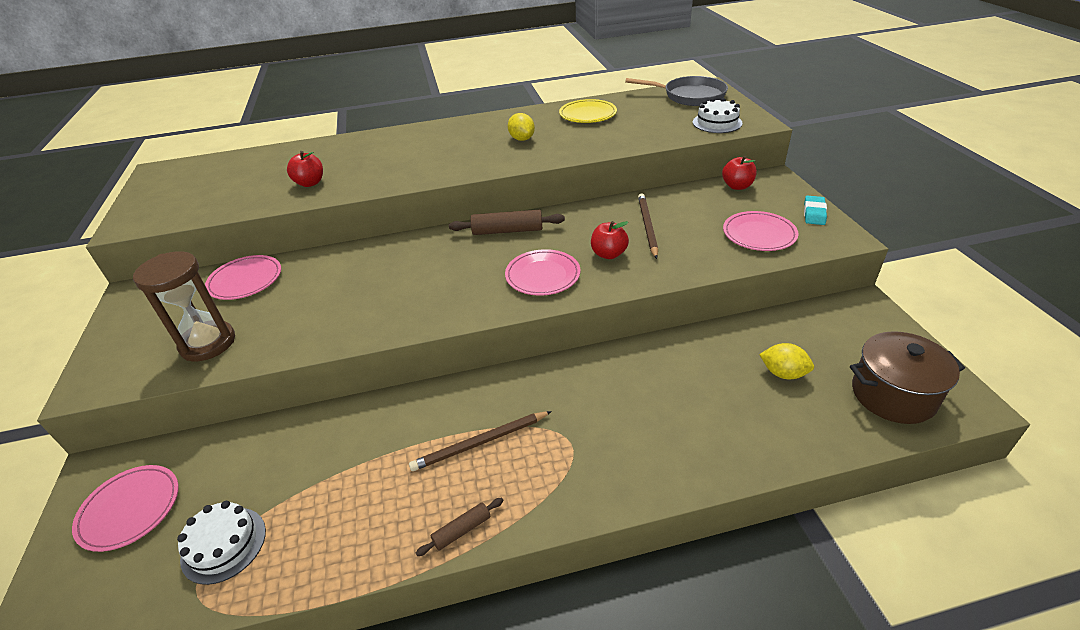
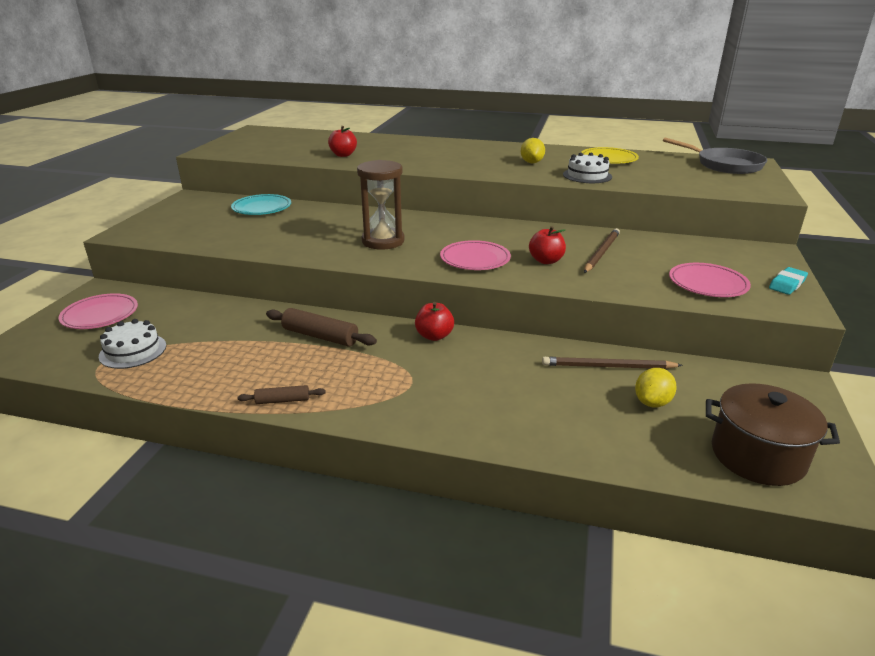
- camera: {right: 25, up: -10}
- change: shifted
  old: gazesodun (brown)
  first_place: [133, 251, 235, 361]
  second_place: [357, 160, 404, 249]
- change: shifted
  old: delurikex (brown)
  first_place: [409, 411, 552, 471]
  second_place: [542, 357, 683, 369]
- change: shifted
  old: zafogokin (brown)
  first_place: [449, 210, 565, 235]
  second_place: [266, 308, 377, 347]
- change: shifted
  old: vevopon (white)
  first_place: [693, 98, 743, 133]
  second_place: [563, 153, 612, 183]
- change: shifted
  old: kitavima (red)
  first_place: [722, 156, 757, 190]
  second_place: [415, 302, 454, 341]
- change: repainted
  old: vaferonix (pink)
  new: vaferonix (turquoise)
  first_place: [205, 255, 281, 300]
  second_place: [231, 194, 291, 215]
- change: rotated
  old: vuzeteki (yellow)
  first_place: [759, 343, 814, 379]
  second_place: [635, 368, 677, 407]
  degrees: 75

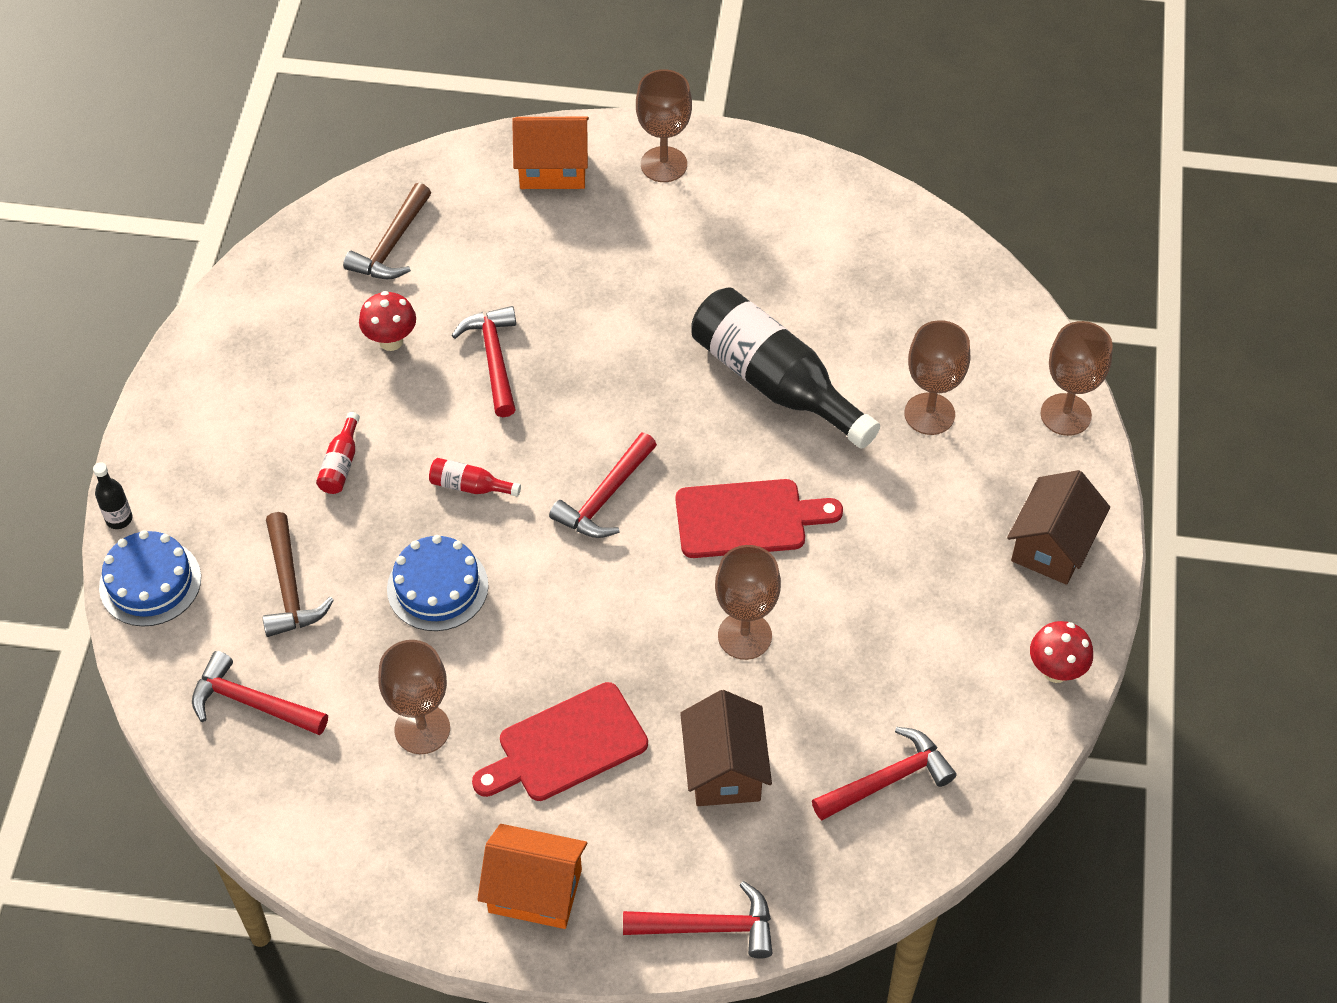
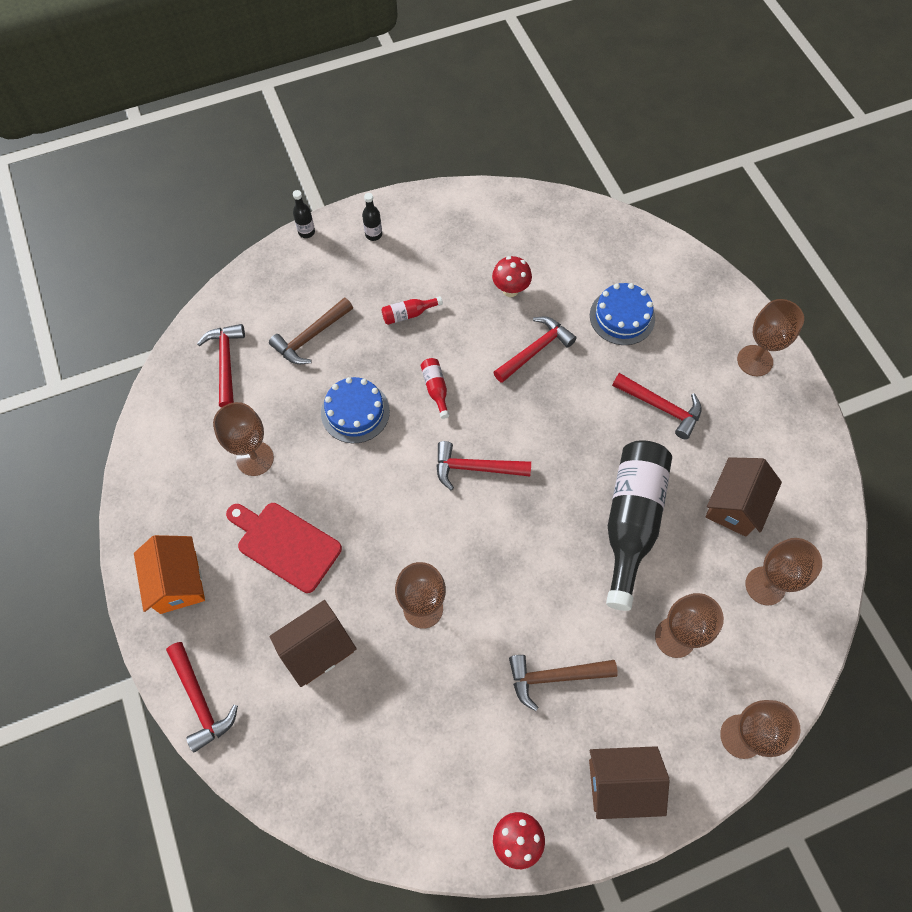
- camera: {right: 60, up: 10}
- change: gone
  old: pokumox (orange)
  first_place: [512, 117, 589, 189]
- change: gone
  old: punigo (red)
  first_place: [676, 479, 843, 558]
- change: new
  new: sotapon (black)
  second_place: [362, 193, 382, 241]
- change: new
  new: pokumox (brown)
  second_place: [705, 457, 782, 537]
- change: new
  new: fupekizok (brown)
  second_place: [745, 538, 822, 606]
- change: shifted
  old: vevopon (blue)
  first_place: [99, 530, 201, 627]
  second_place: [590, 283, 655, 345]
- change: shifted
  old: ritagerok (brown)
  first_place: [343, 183, 431, 279]
  second_place: [509, 655, 618, 711]
- change: shifted
  old: ritagerok (red)
  first_place: [812, 727, 957, 821]
  second_place: [612, 373, 702, 440]

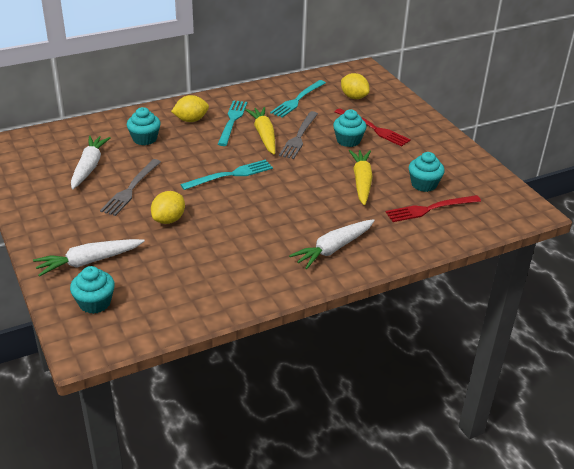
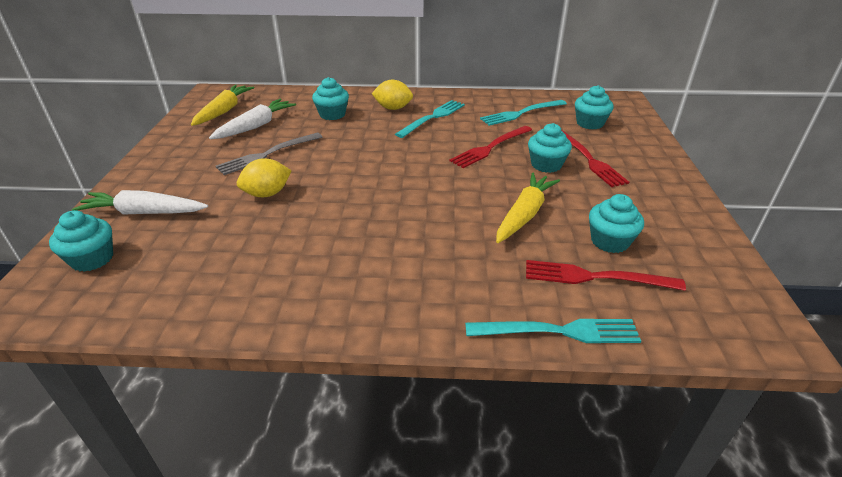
- camera: {right: 30, up: 0}
- change: gone
  old: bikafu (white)
  first_place: [289, 219, 375, 269]
- change: shifted
  old: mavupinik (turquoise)
  first_place: [180, 160, 273, 190]
  second_place: [465, 319, 641, 343]
- change: shifted
  old: bikafu (yellow)
  first_place: [245, 107, 276, 155]
  second_place: [191, 85, 255, 126]
- change: swapped
  old: vuzeteki (yellow)
  new: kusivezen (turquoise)
  first_place: [341, 73, 370, 99]
  second_place: [575, 85, 614, 129]
- change: repainted
  old: mavupinik (grey)
  new: mavupinik (red)
  first_place: [279, 111, 318, 159]
  second_place: [449, 126, 532, 168]

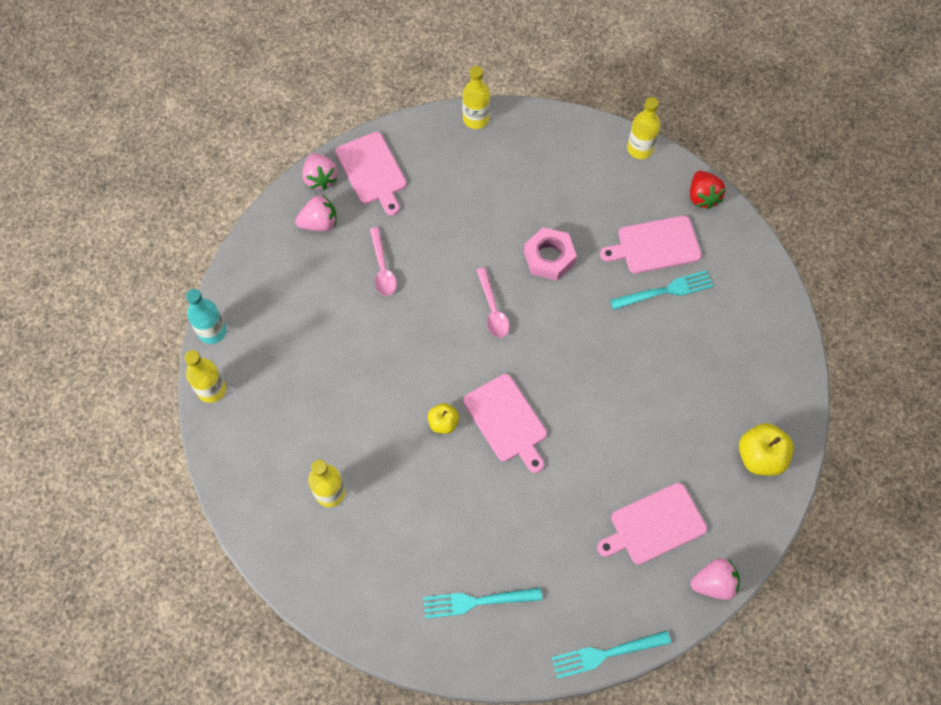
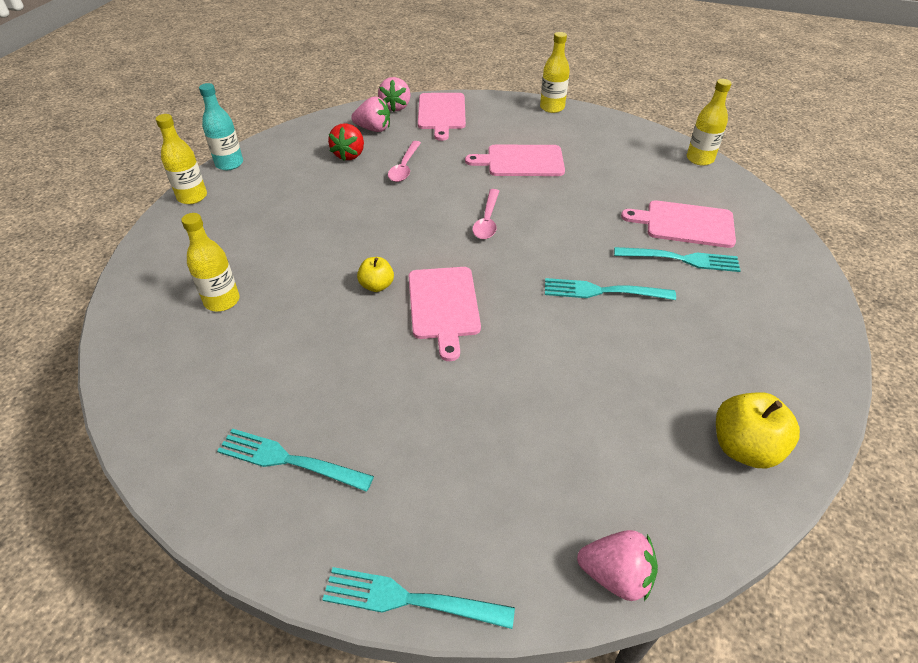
- camera: {right: 25, up: -20}
- change: gone
  old: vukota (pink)
  first_place: [524, 227, 577, 280]
- change: new
  new: mavupinik (turquoise)
  second_place: [545, 278, 676, 300]
- change: shifted
  old: punigo (pink)
  first_place: [597, 483, 707, 565]
  second_place: [465, 145, 565, 176]
- change: shifted
  old: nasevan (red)
  first_place: [690, 171, 725, 209]
  second_place: [328, 123, 364, 161]

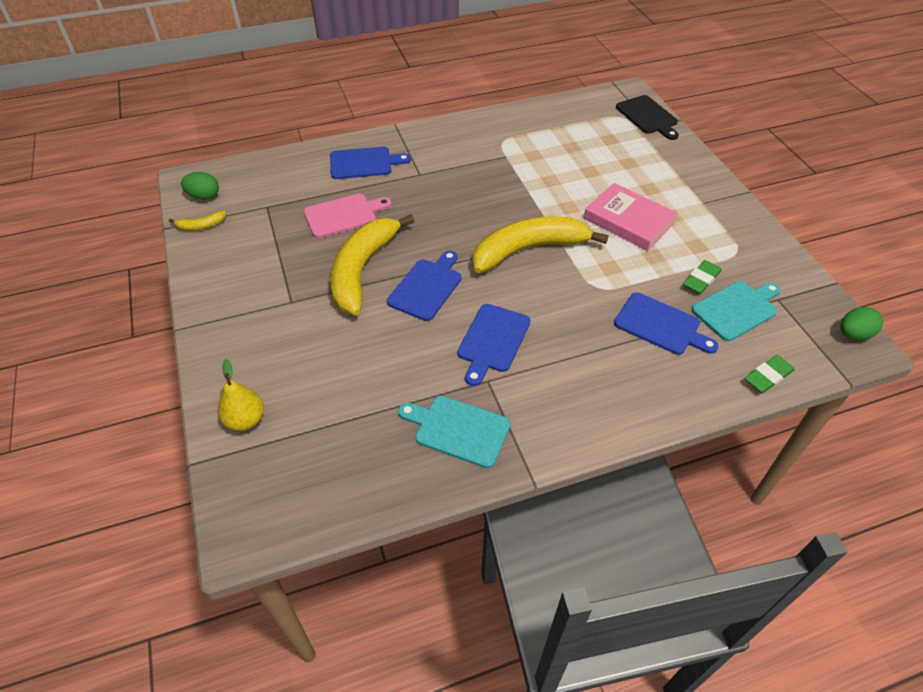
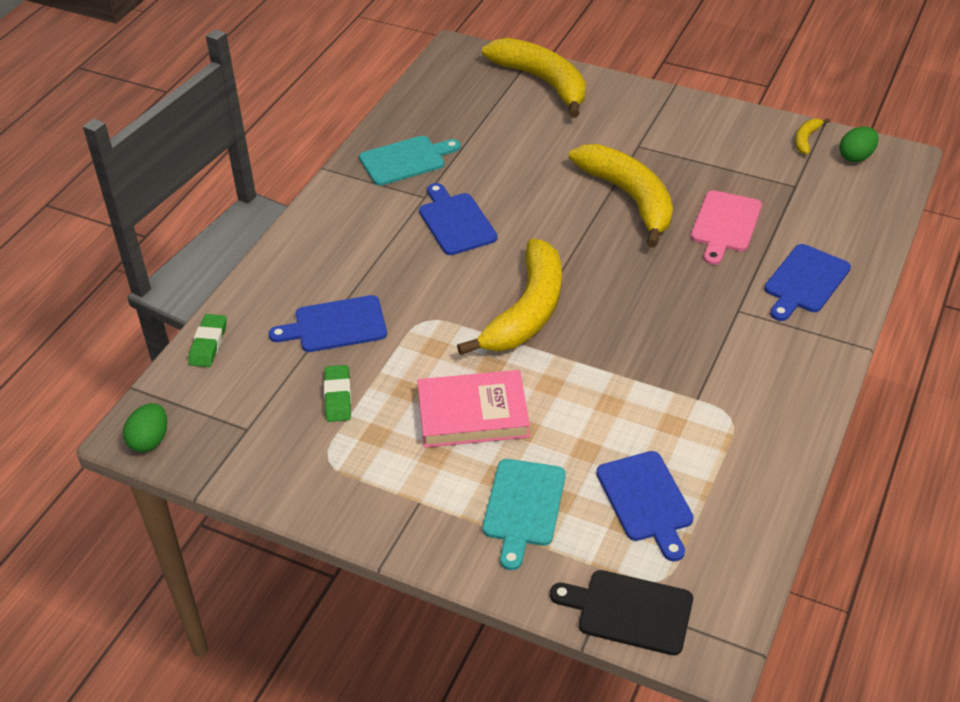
- camera: {right: 135, up: -5}
- change: shifted
  old: punigo (blue)
  first_place: [387, 251, 461, 321]
  second_place: [596, 451, 694, 561]
- change: shifted
  old: punigo (turquoise)
  first_place: [692, 281, 781, 341]
  second_place: [482, 459, 566, 570]
- change: swapped
  old: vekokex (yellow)
  new: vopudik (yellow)
  first_place: [218, 359, 264, 431]
  second_place: [482, 38, 586, 118]

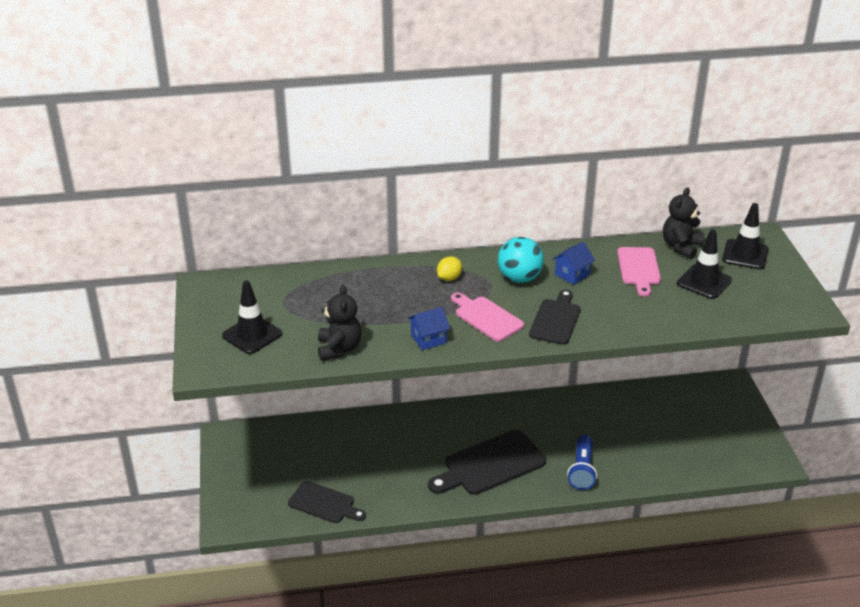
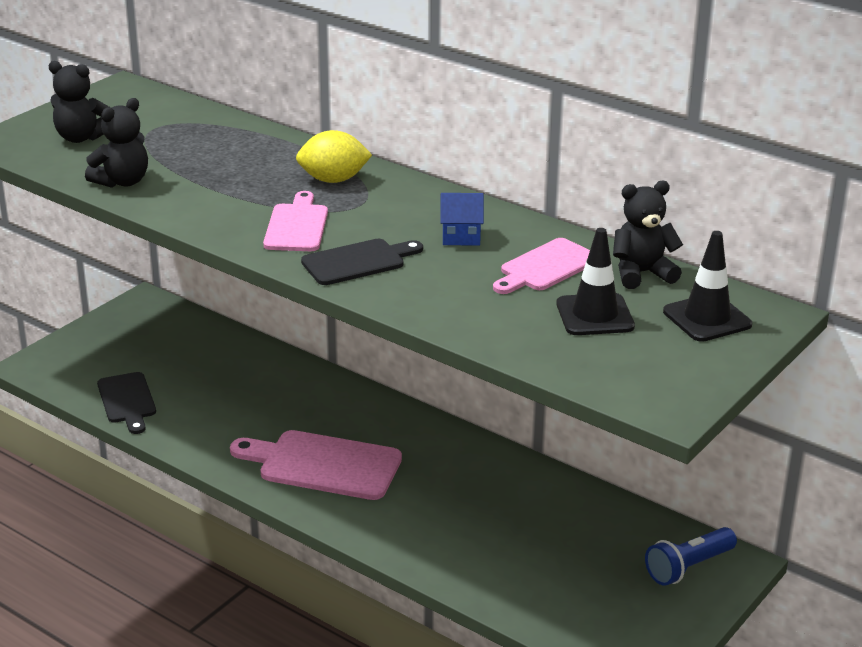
- camera: {right: 45, up: -5}
- change: gone
  old: pokumox (blue)
  first_place: [408, 307, 450, 350]
- change: gone
  old: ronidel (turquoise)
  first_place: [498, 237, 544, 283]
- change: shifted
  old: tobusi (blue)
  first_place: [567, 435, 597, 490]
  second_place: [645, 527, 737, 586]
- change: swapped
  old: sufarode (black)
  new: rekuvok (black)
  first_place: [222, 281, 282, 354]
  second_place: [48, 61, 109, 143]
- change: repainted
  old: punigo (black)
  new: punigo (pink)
  first_place: [428, 430, 546, 495]
  second_place: [230, 430, 402, 500]
- change: scaled
  old: vuzeteki (yellow)
  first_place: [437, 256, 462, 281]
  second_place: [296, 130, 372, 183]
  factor: 1.6

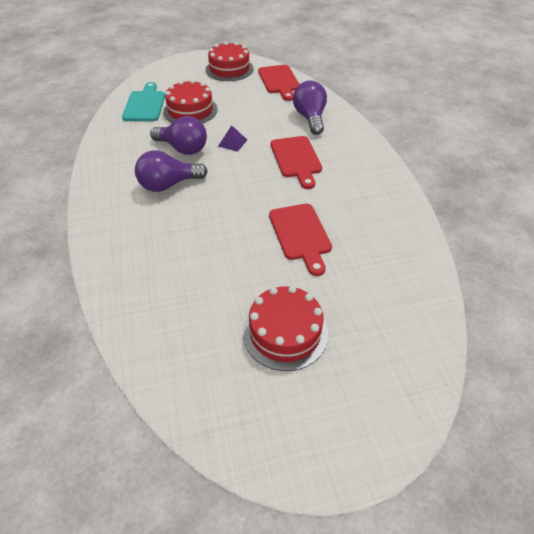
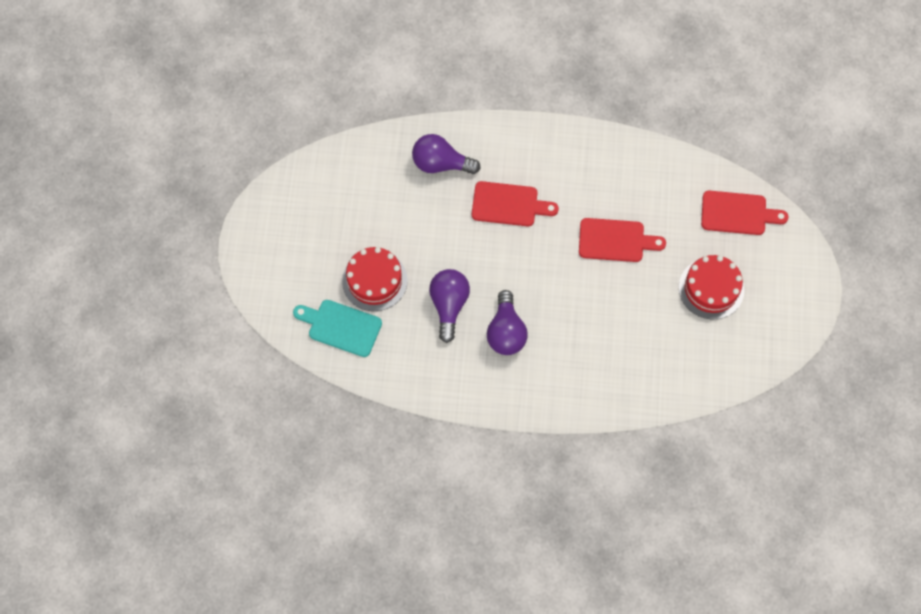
- camera: {right: -70, up: 20}
- change: gone
  old: vevopon (red)
  first_place: [206, 41, 254, 81]
- change: gone
  old: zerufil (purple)
  first_place: [218, 125, 247, 152]
- change: shifted
  old: punigo (red)
  first_place: [258, 65, 300, 101]
  second_place: [701, 191, 789, 235]
- change: rotated
  old: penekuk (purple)
  first_place: [150, 116, 207, 155]
  second_place: [429, 269, 470, 343]
  degrees: -45

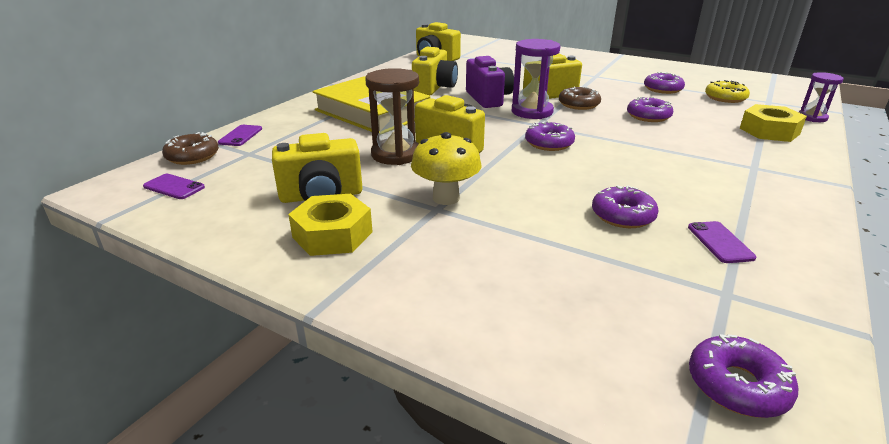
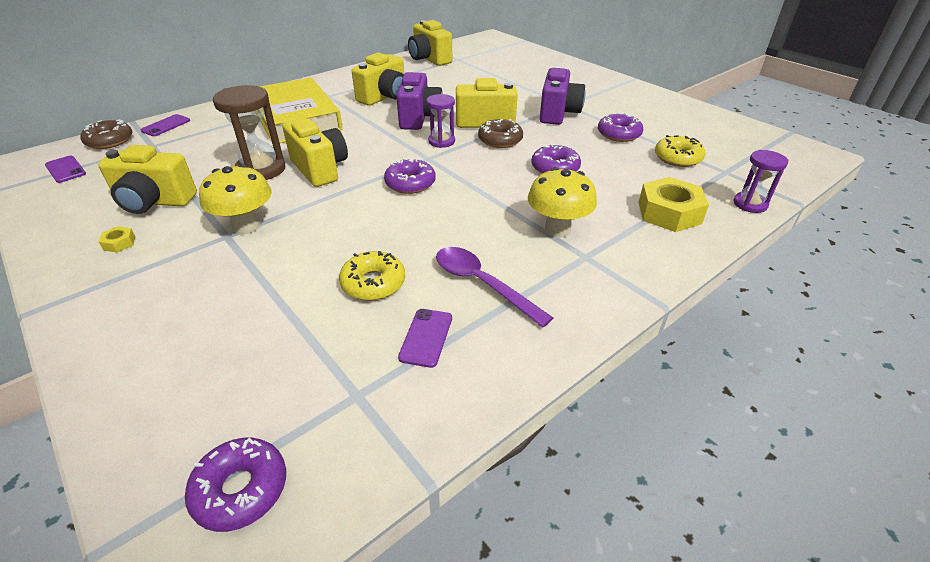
- camera: {right: 20, up: 10}
- change: new
  new: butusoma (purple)
  second_place: [436, 247, 553, 327]
- change: new
  new: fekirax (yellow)
  second_place: [528, 167, 597, 238]
- change: new
  new: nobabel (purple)
  second_place: [540, 68, 586, 125]
- change: repainted
  old: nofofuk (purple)
  new: nofofuk (yellow)
  first_place: [592, 185, 659, 228]
  second_place: [339, 251, 405, 301]
- change: scaled
  old: vukota (yellow)
  first_place: [288, 194, 372, 256]
  second_place: [99, 226, 135, 252]
  factor: 0.44
- change: scaled
  old: gazesodun (purple)
  first_place: [512, 39, 560, 119]
  second_place: [426, 94, 455, 148]
  factor: 0.62

